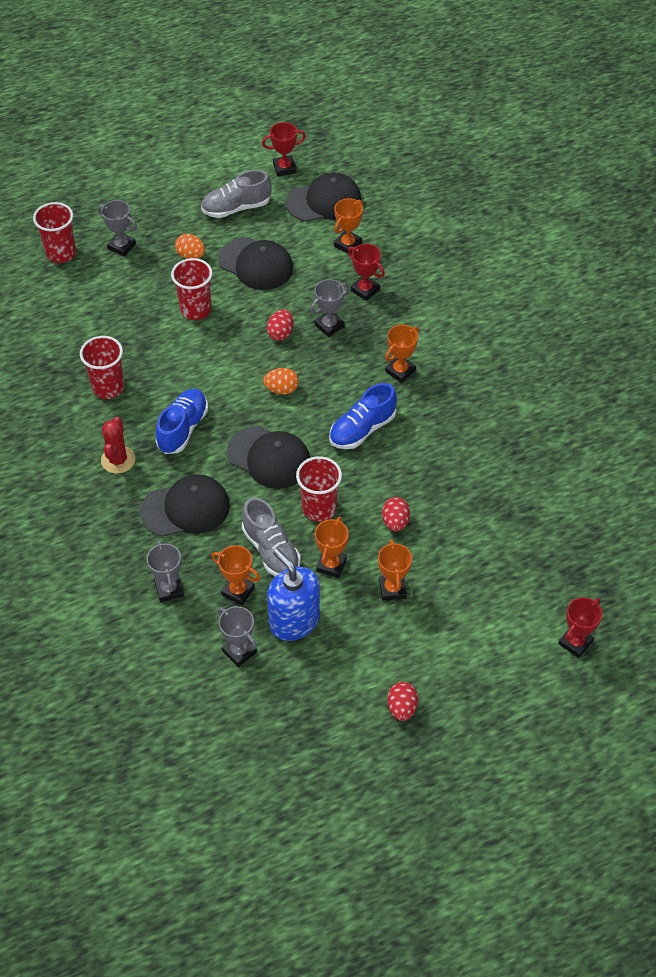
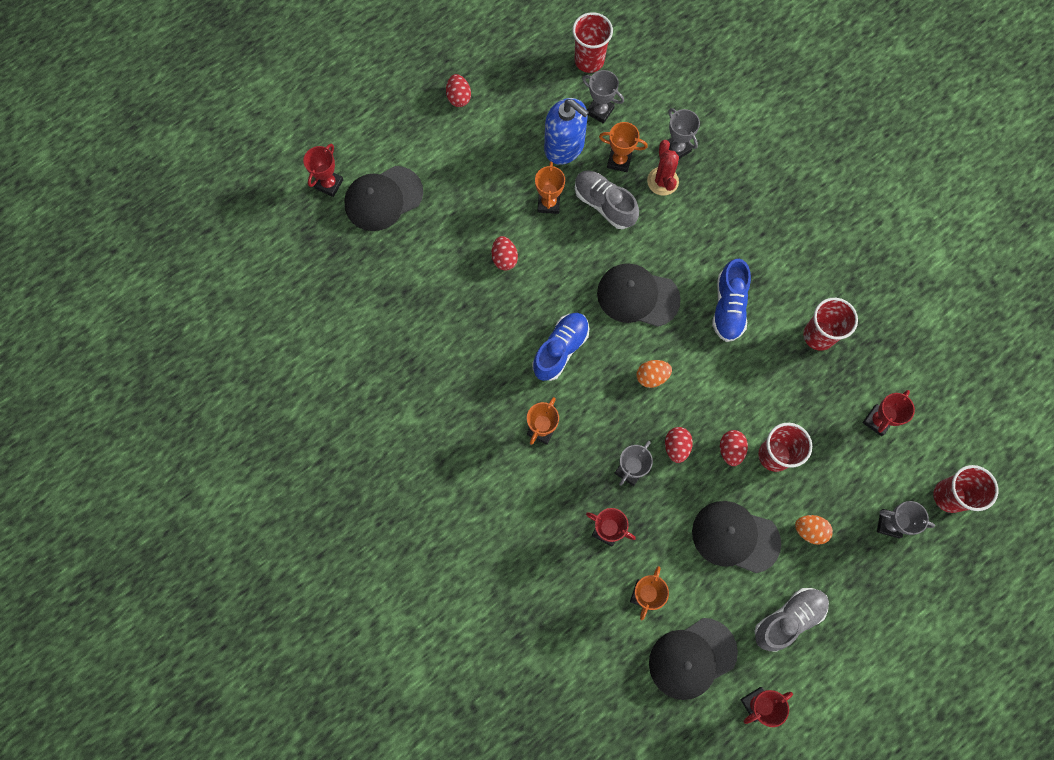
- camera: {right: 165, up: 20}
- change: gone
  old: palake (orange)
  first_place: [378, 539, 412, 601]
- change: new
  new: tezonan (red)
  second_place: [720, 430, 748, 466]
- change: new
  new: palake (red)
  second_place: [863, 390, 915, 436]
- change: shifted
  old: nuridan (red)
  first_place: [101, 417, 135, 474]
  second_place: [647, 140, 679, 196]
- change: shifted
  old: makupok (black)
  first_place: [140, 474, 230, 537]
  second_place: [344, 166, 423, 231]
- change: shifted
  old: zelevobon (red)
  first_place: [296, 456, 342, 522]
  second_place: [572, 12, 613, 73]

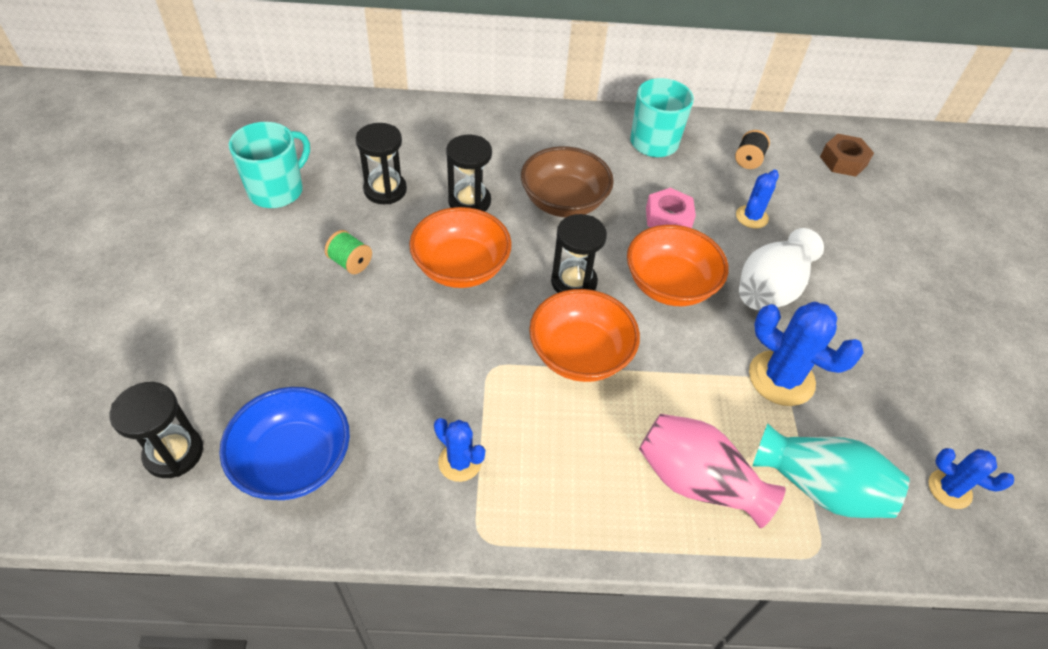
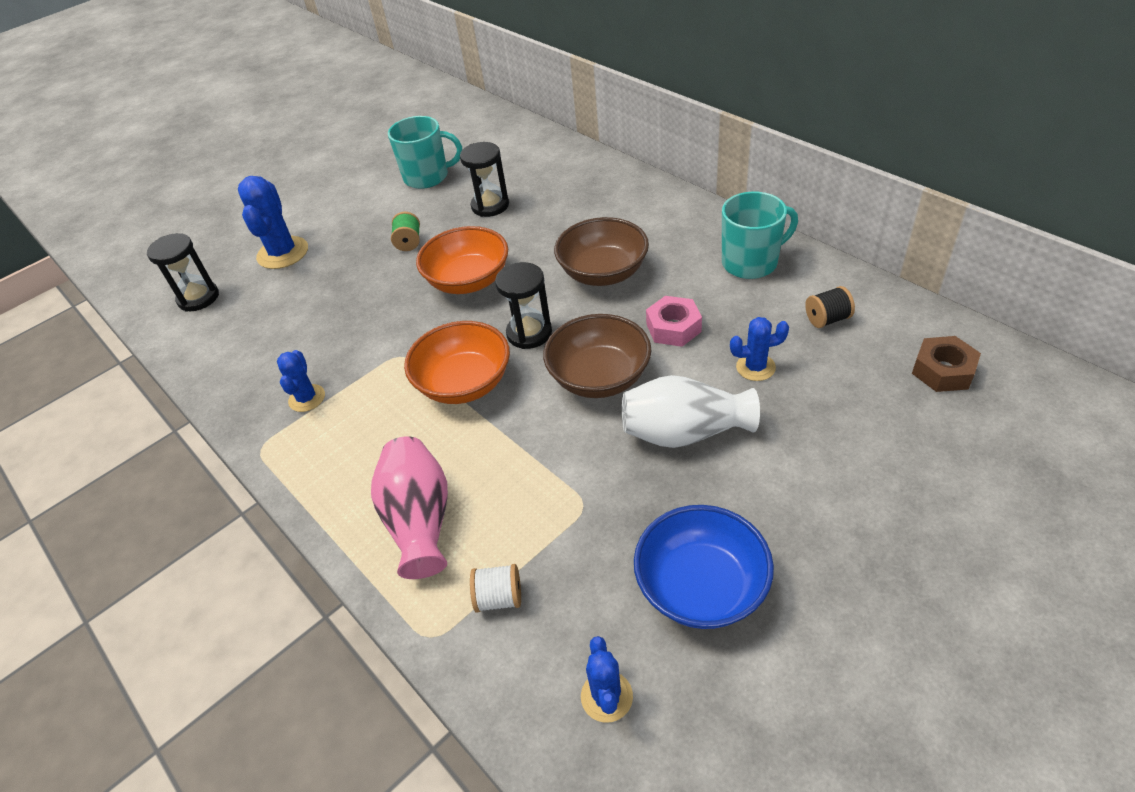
- camera: {right: 55, up: -5}
- change: gone
  old: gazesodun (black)
  first_place: [446, 135, 492, 212]
- change: shifted
  old: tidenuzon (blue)
  first_place: [219, 387, 350, 500]
  second_place: [634, 505, 774, 629]
- change: shifted
  old: nuridan (blue)
  first_place: [749, 302, 864, 406]
  second_place: [238, 176, 308, 269]
- change: swapped
  old: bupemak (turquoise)
  new: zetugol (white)
  first_place: [752, 424, 910, 518]
  second_place: [470, 564, 521, 613]
- change: repainted
  old: tidenuzon (orange)
  new: tidenuzon (brown)
  first_place: [627, 225, 728, 306]
  second_place: [543, 314, 651, 398]

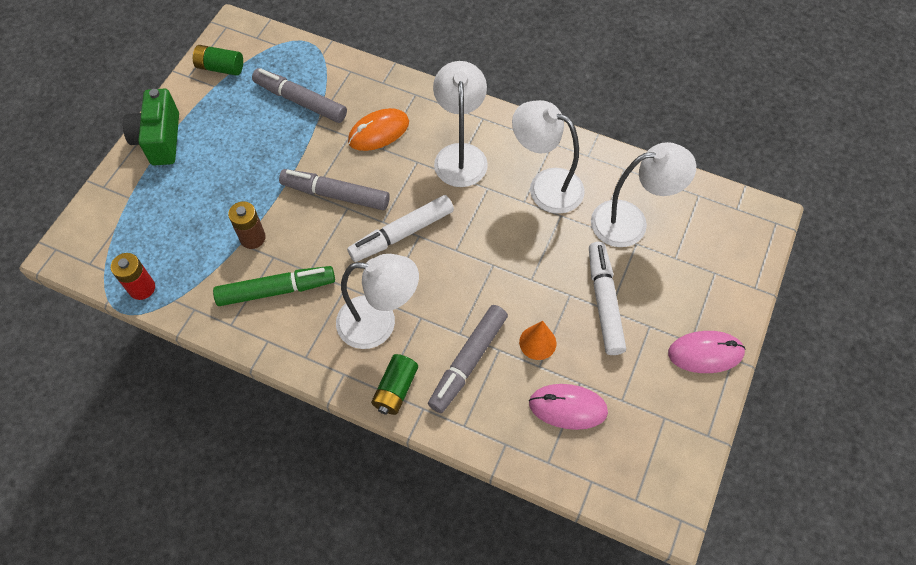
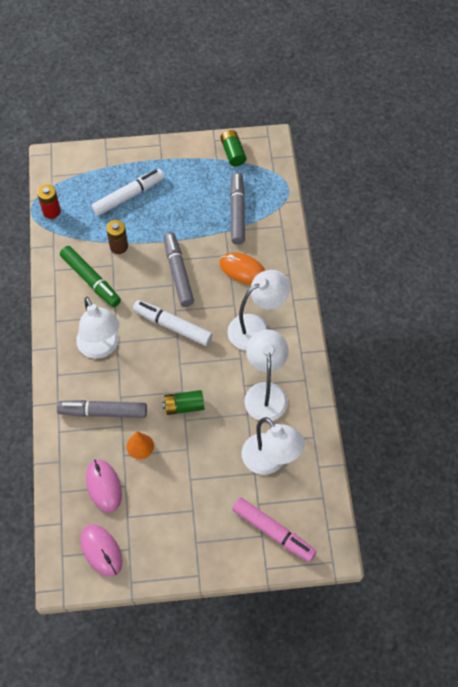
- camera: {right: 60, up: 0}
- change: gone
  old: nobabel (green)
  first_place: [123, 89, 179, 165]
- change: new
  new: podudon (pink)
  second_place: [232, 497, 317, 562]
- change: shifted
  old: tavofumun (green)
  first_place: [371, 354, 418, 415]
  second_place: [162, 390, 204, 415]
- change: shifted
  old: podudon (white)
  first_place: [589, 242, 626, 355]
  second_place: [92, 169, 164, 216]
- change: shifted
  old: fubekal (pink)
  first_place: [668, 331, 746, 373]
  second_place: [81, 524, 123, 577]

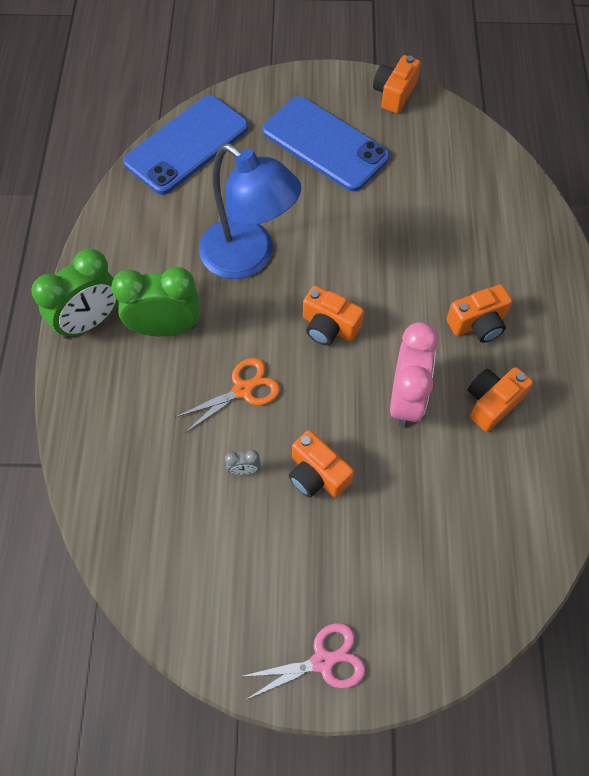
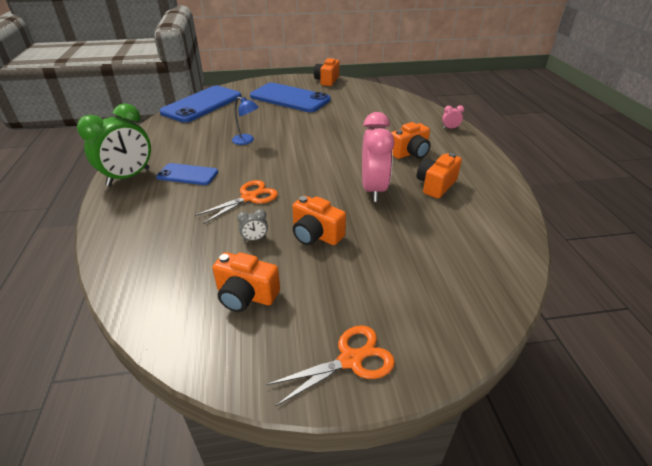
- camera: {right: -10, up: -25}
- change: new
  new: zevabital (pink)
  second_place: [442, 105, 464, 129]
- change: shifted
  old: nobabel (orange)
  first_place: [303, 286, 364, 345]
  second_place: [212, 252, 280, 312]
- change: swapped
  old: zevabital (green)
  new: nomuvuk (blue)
  first_place: [111, 267, 199, 336]
  second_place: [156, 163, 218, 185]
- change: repainted
  old: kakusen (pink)
  new: kakusen (orange)
  first_place: [239, 623, 365, 699]
  second_place: [266, 325, 395, 406]
- change: scaled
  old: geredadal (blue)
  first_place: [199, 144, 301, 279]
  second_place: [232, 97, 259, 145]
  factor: 0.43

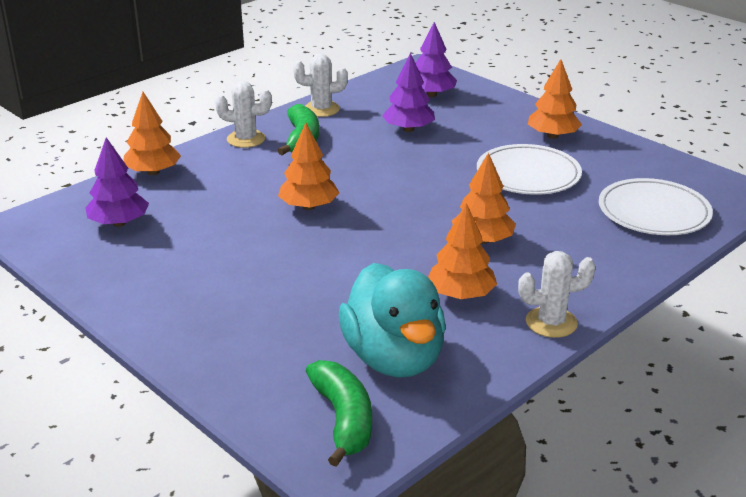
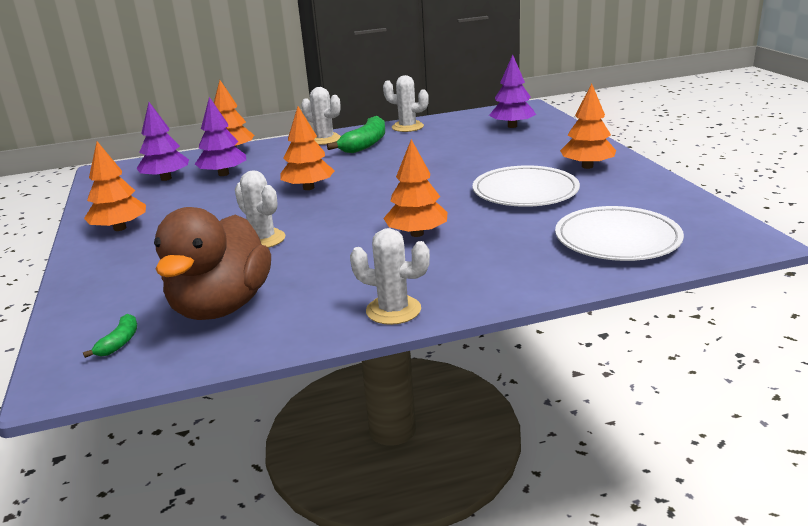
- camera: {right: 30, up: -5}
- change: new
  new: nuridan (white)
  second_place: [235, 170, 285, 248]
- change: shifted
  old: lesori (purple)
  first_place: [382, 53, 435, 132]
  second_place: [195, 97, 246, 176]
- change: shifted
  old: lesori (orange)
  first_place: [428, 203, 497, 299]
  second_place: [84, 141, 146, 231]
- change: repainted
  old: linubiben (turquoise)
  new: linubiben (brown)
  first_place: [339, 263, 446, 378]
  second_place: [154, 207, 271, 320]
- change: scaled
  old: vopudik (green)
  first_place: [306, 360, 372, 467]
  second_place: [83, 314, 137, 358]
  factor: 0.51

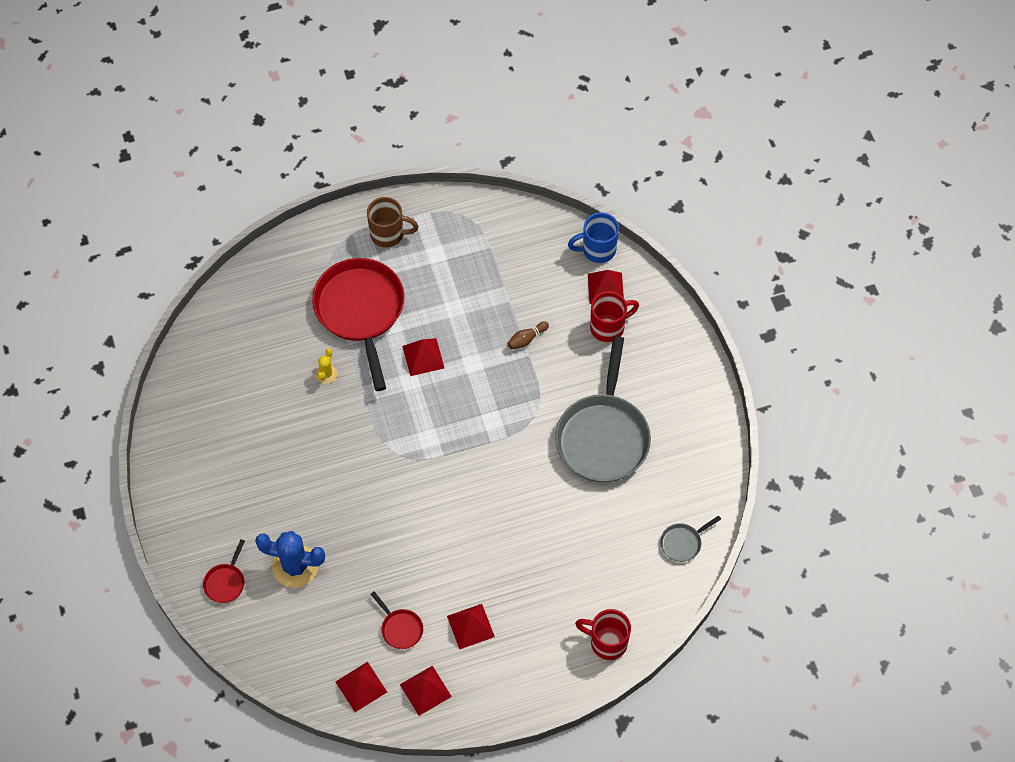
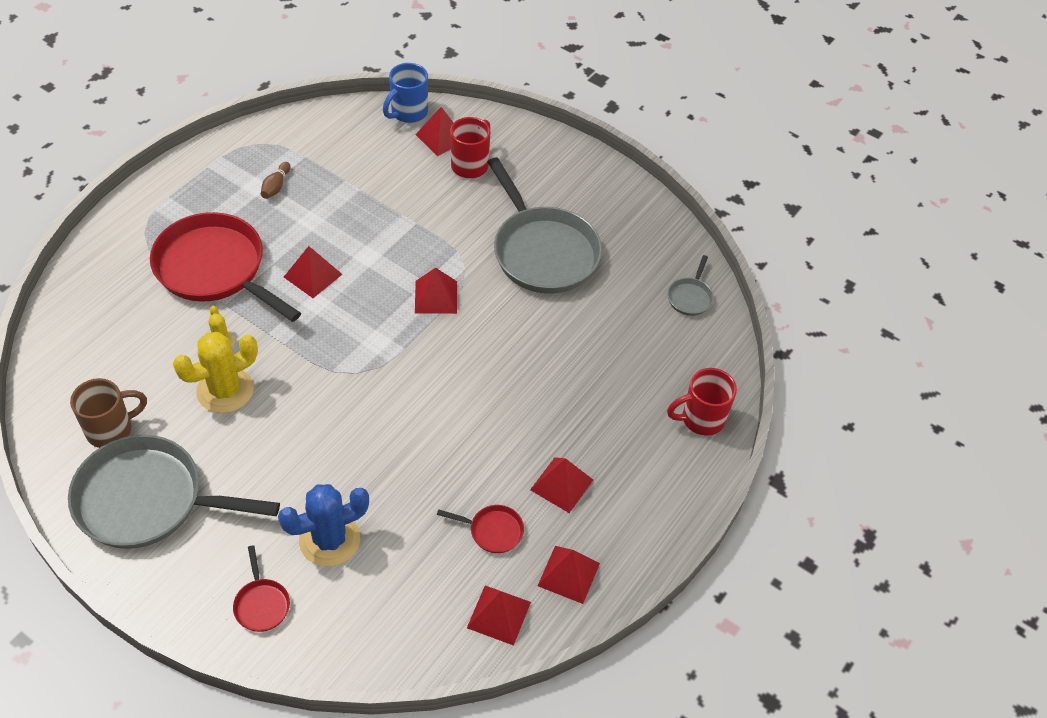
- camera: {right: -40, up: -10}
- change: new
  new: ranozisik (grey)
  second_place: [68, 435, 280, 549]
- change: new
  new: nuridan (yellow)
  second_place: [173, 332, 258, 413]
- change: new
  new: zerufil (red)
  second_place: [415, 268, 457, 314]
- change: shifted
  old: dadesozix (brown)
  first_place: [367, 197, 419, 248]
  second_place: [70, 378, 147, 448]
- change: shifted
  old: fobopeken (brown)
  first_place: [507, 322, 549, 349]
  second_place: [261, 162, 291, 199]

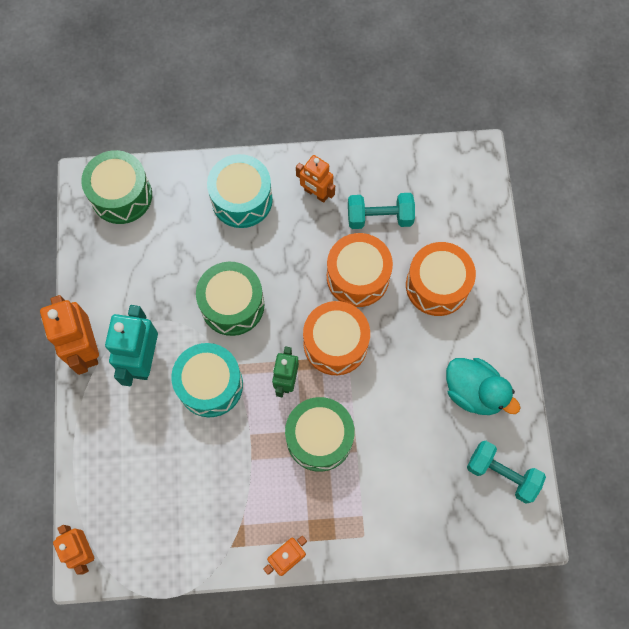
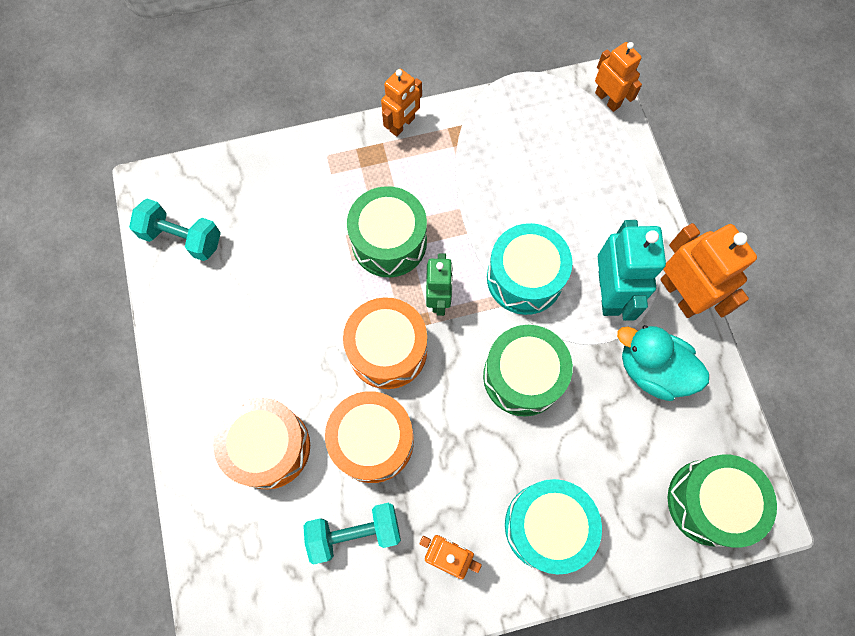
- camera: {right: 170, up: 0}
- change: shifted
  old: linubiben (turquoise)
  first_place: [446, 358, 521, 415]
  second_place: [617, 325, 709, 401]

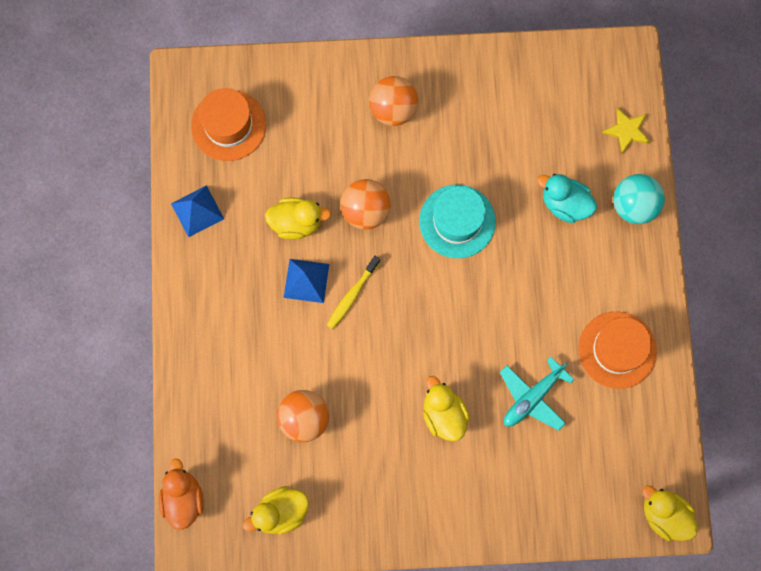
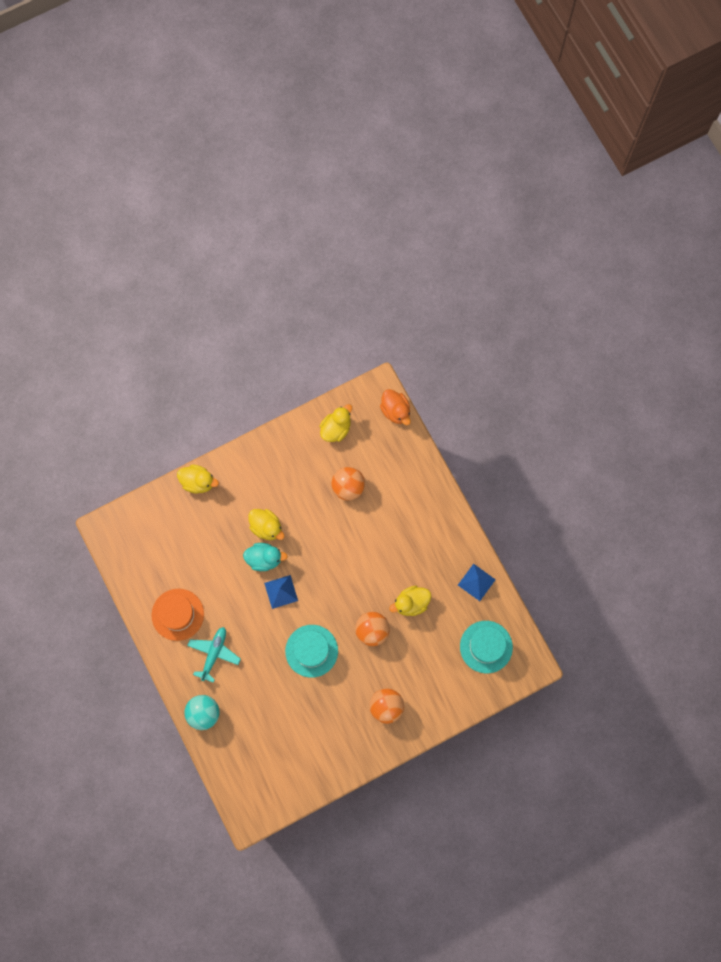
- camera: {right: 155, up: 0}
- change: gone
  old: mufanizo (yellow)
  first_place: [327, 256, 381, 329]
- change: gone
  old: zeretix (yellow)
  first_place: [602, 107, 650, 154]
- change: shifted
  old: zerufil (blue)
  first_place: [284, 259, 329, 303]
  second_place: [264, 575, 298, 609]
- change: shifted
  old: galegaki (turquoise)
  first_place: [500, 356, 574, 431]
  second_place: [187, 627, 241, 683]
- change: shifted
  old: linubiben (turquoise)
  first_place: [537, 174, 597, 223]
  second_place: [243, 543, 288, 571]
- change: shifted
  old: linubiben (yellow)
  first_place: [642, 486, 698, 541]
  second_place: [177, 465, 219, 494]
- change: repainted
  old: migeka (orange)
  new: migeka (turquoise)
  first_place: [191, 88, 266, 161]
  second_place: [460, 621, 513, 673]

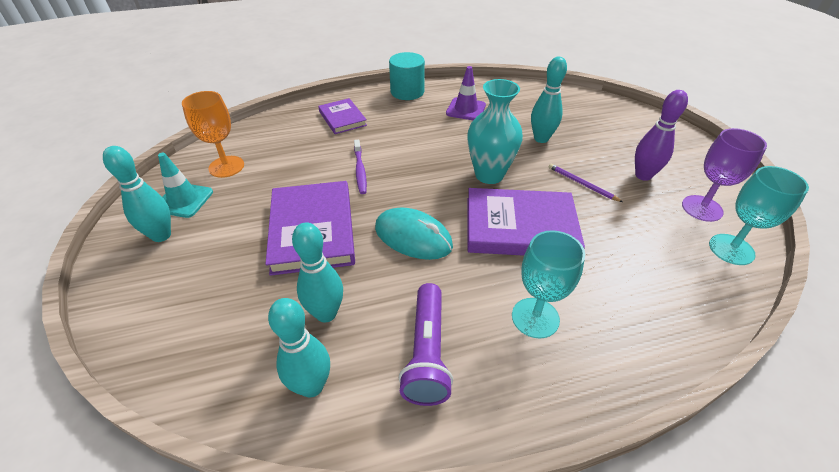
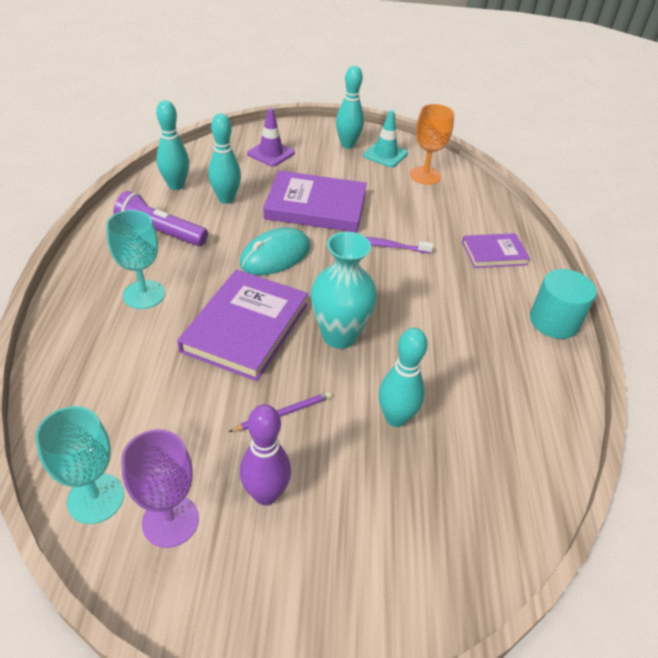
- camera: {right: 105, up: 0}
- change: shifted
  old: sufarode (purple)
  first_place: [446, 66, 486, 120]
  second_place: [247, 108, 295, 167]

